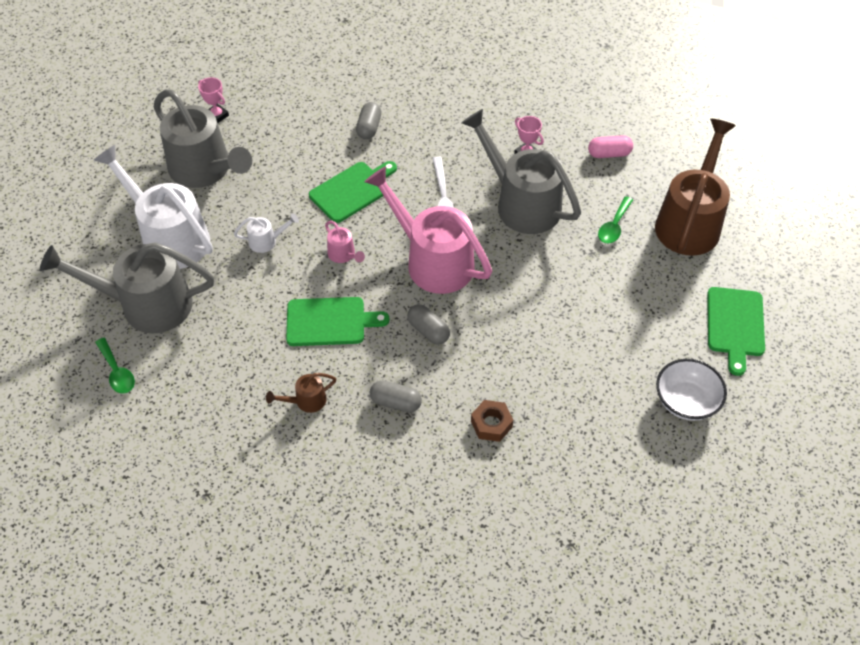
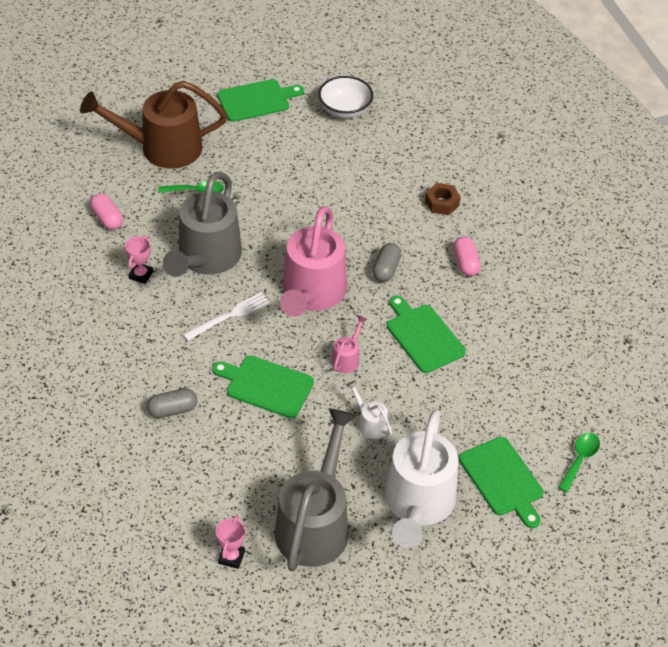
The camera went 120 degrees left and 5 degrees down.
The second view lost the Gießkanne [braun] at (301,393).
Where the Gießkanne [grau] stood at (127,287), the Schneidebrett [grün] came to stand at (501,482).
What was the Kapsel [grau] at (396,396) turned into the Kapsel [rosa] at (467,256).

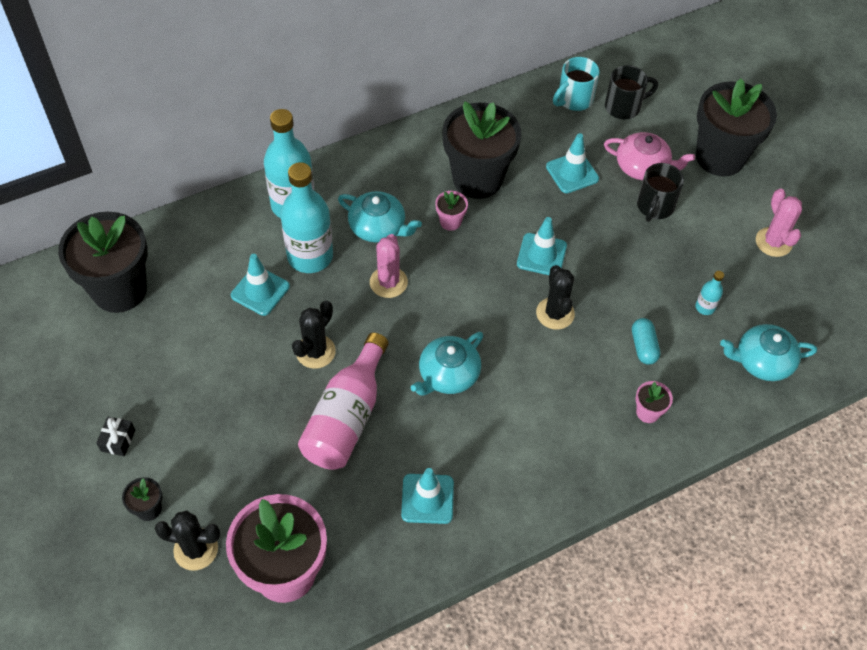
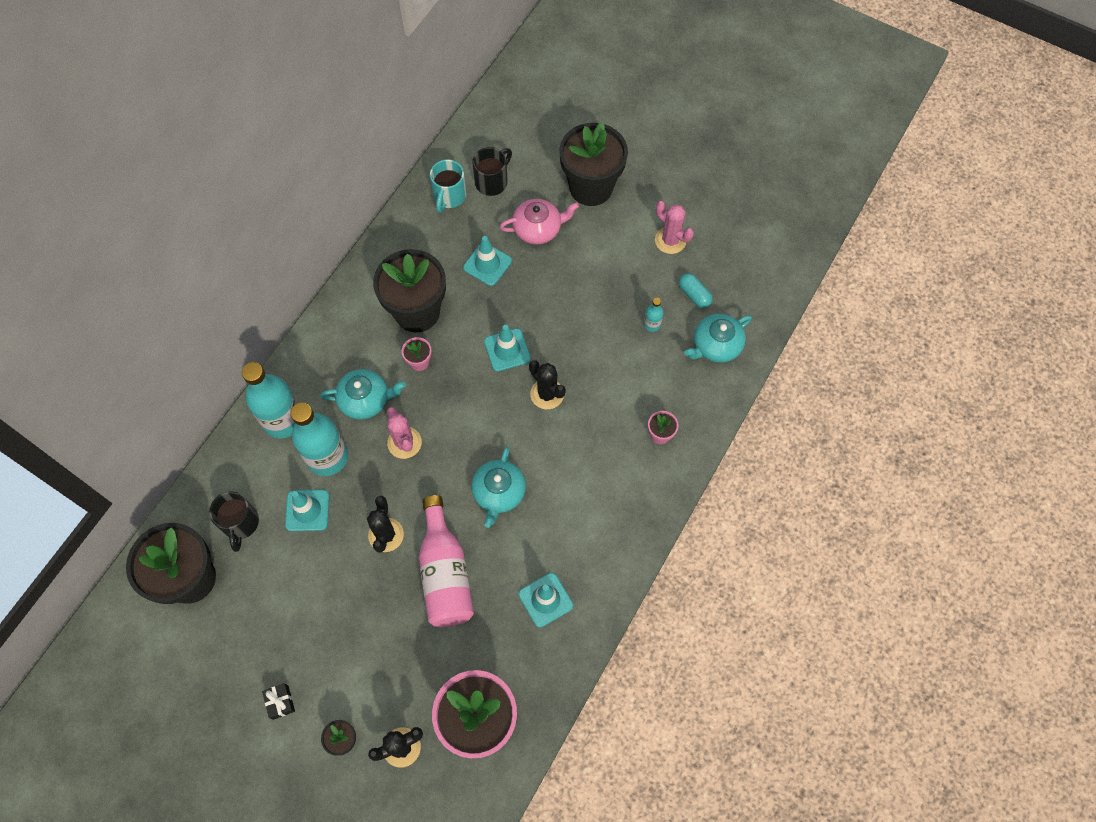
The camera went 30 degrees left and 10 degrees up.
The Kapsel [türkis] ended up elsewhere, having gone from (646,341) to (696,290).
The Tasse [schwarz] ended up elsewhere, having gone from (660,192) to (234,522).

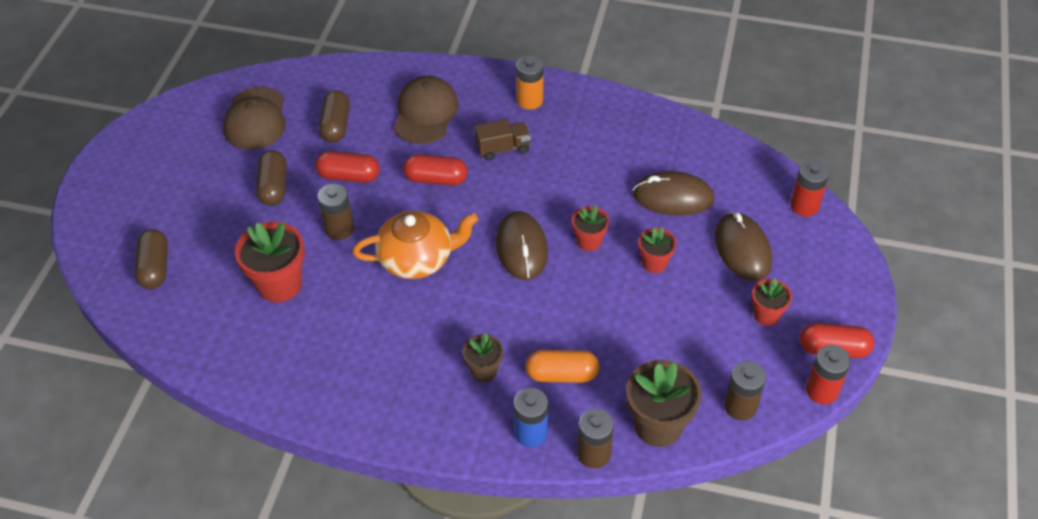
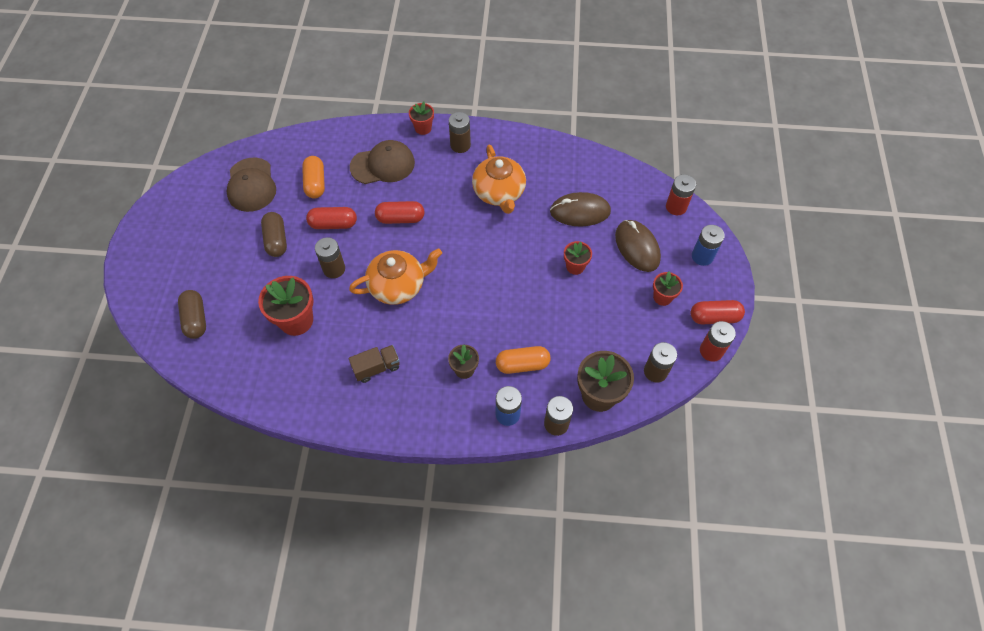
The camera went 10 degrees left and 10 degrees up.
The second view lost the Computermaus [braun] at (522,245).
The second view gained the Teekanne [orange] at (499,179).
The second view gained the Batterie [blau] at (708,245).
The Lastwagen [braun] ended up elsewhere, having gone from (503,139) to (374,364).
The Blumentopf [rot] ended up elsewhere, having gone from (590,228) to (421,118).
What was the Kapsel [braun] at (334,116) turned into the Kapsel [orange] at (313,177).
What was the Batterie [orange] at (530,83) turned into the Batterie [braun] at (460,132).
The Kappe [braun] at (426,110) ended up facing another way, 75 degrees clockwise from before.

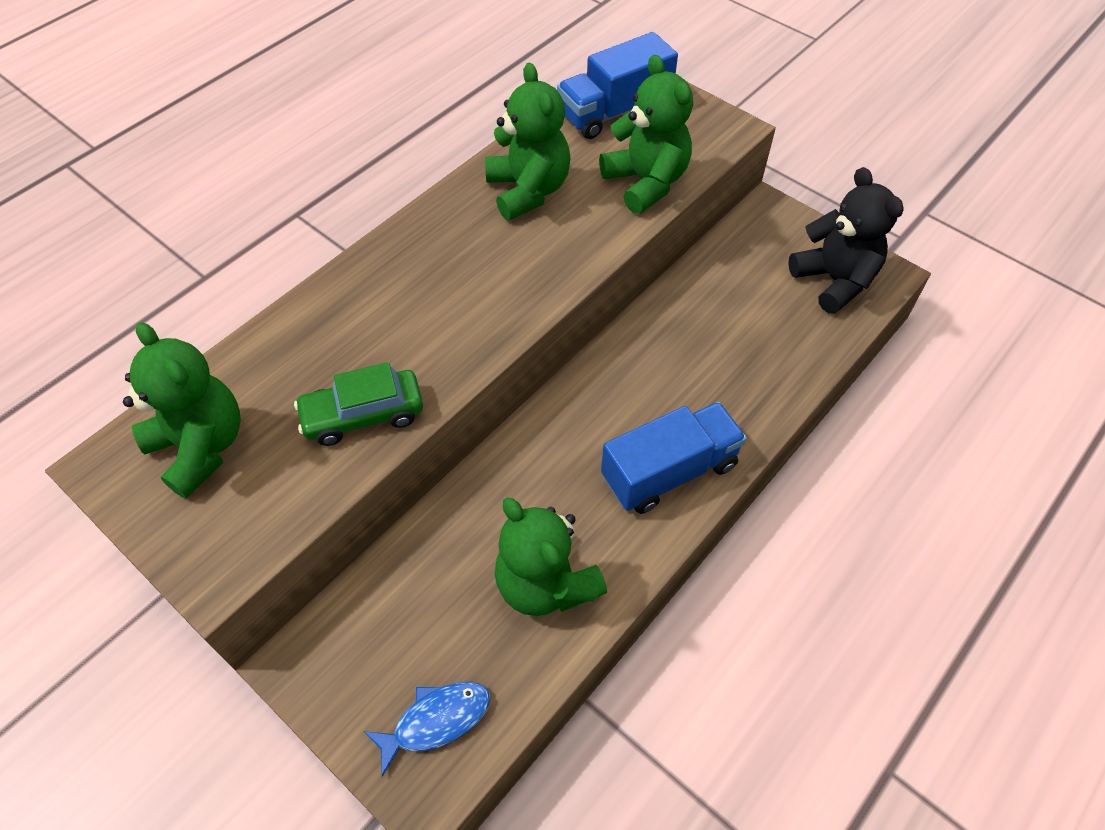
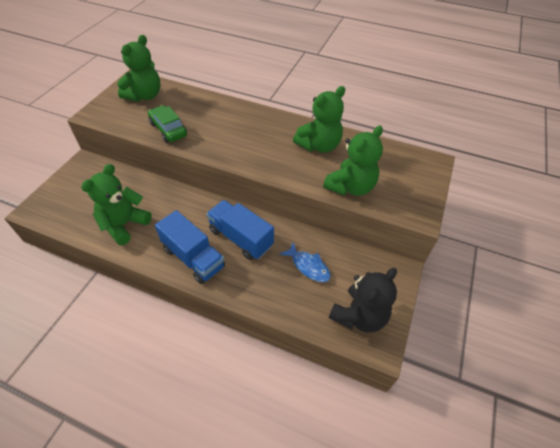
The camera went 70 degrees right and 5 degrees down.
The Fisch [blau] ended up elsewhere, having gone from (426,729) to (305,262).
The Lastwagen [blau] ended up elsewhere, having gone from (617,85) to (240,230).

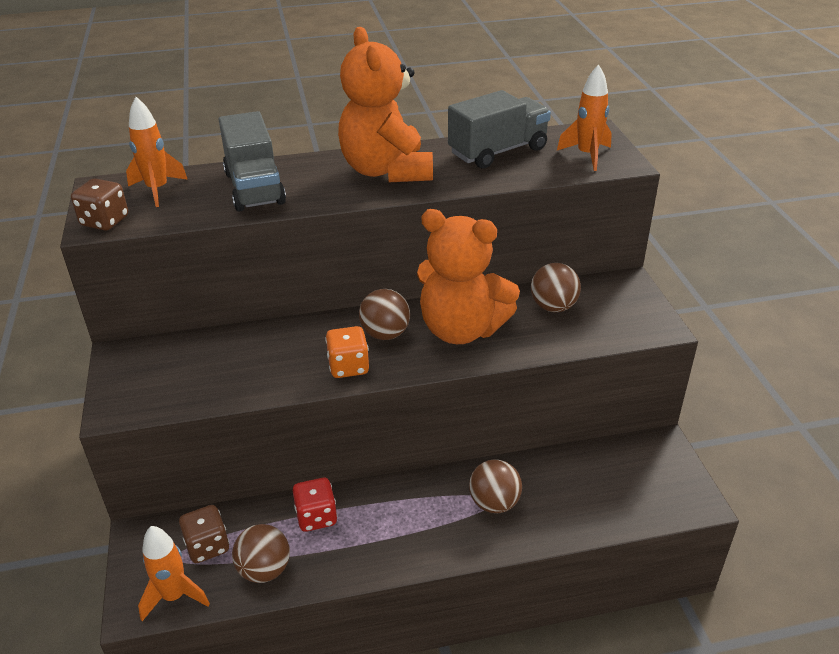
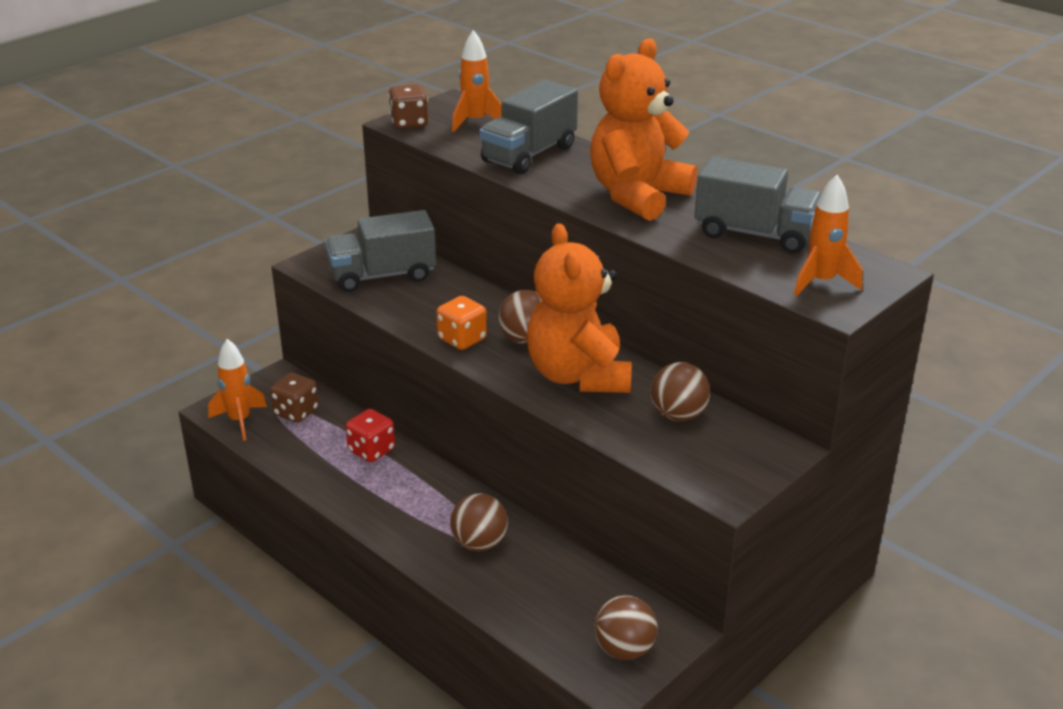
The camera went 55 degrees right and 5 degrees down.
The second view gained the Lastwagen [grau] at (380,251).
The Ball [braun] ended up elsewhere, having gone from (261,553) to (626,627).

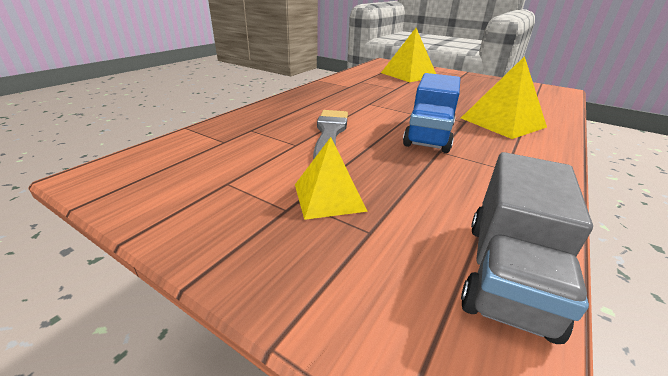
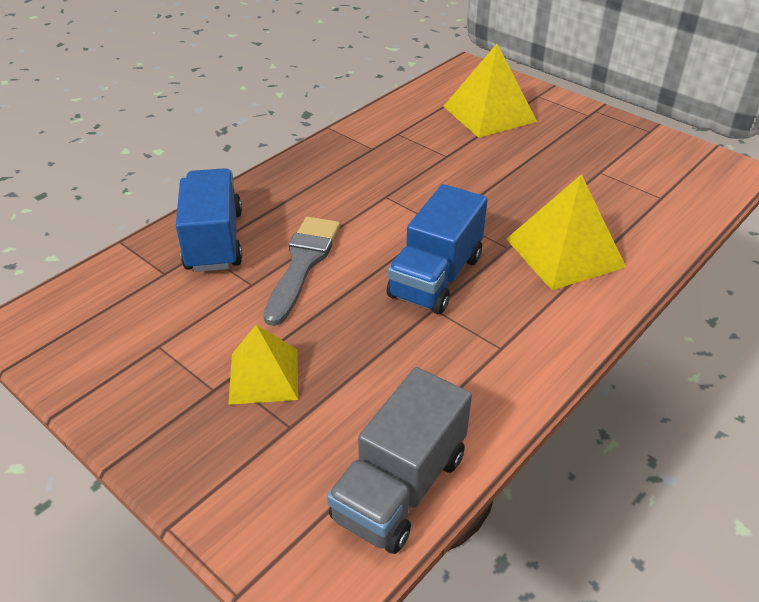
The camera went 10 degrees right and 10 degrees up.
The second view gained the Lastwagen [blau] at (209,220).

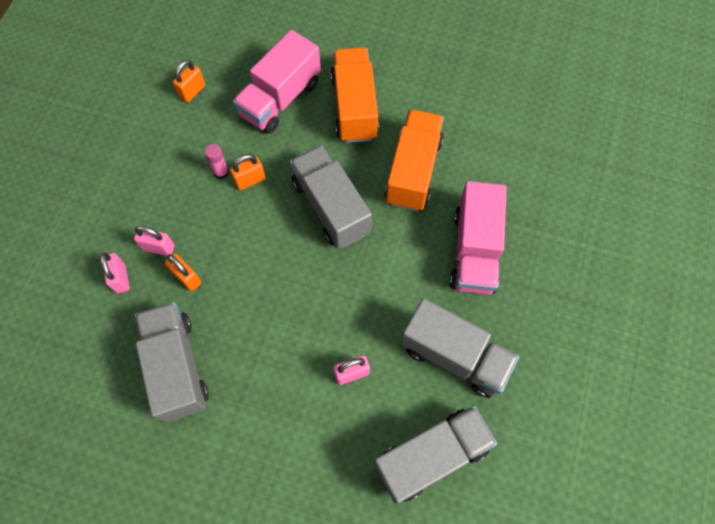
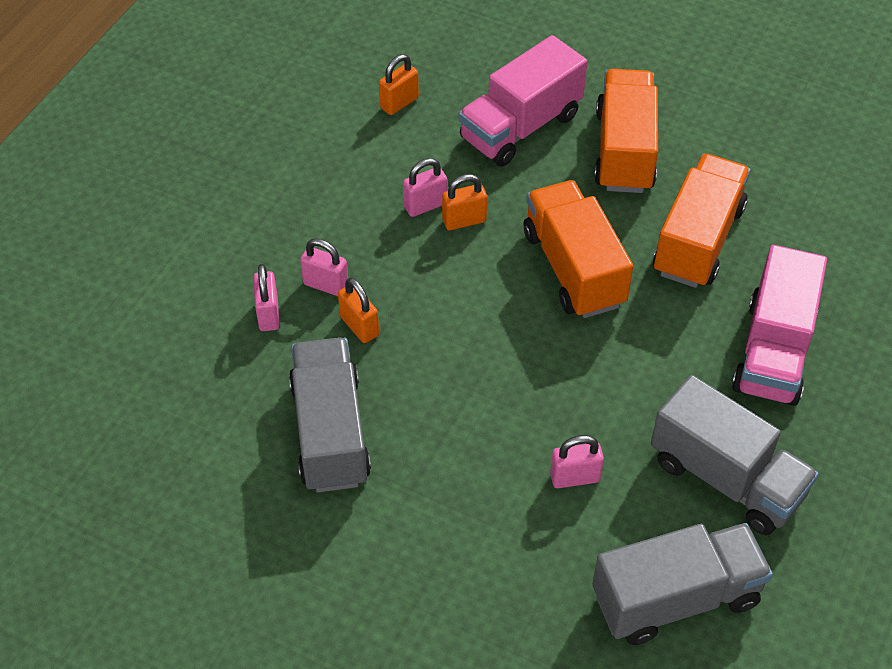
The camera went 10 degrees right and 15 degrees down.
Where the Klebestift [rosa] stood at (217,161), the Vorhängeschloss [rosa] came to stand at (425,187).
What was the Lastwagen [grau] at (331,196) turned into the Lastwagen [orange] at (578,249).

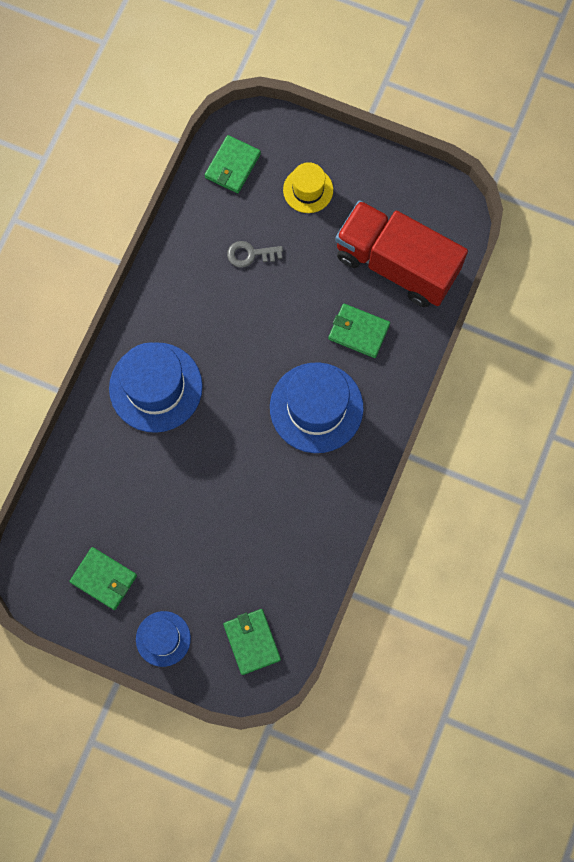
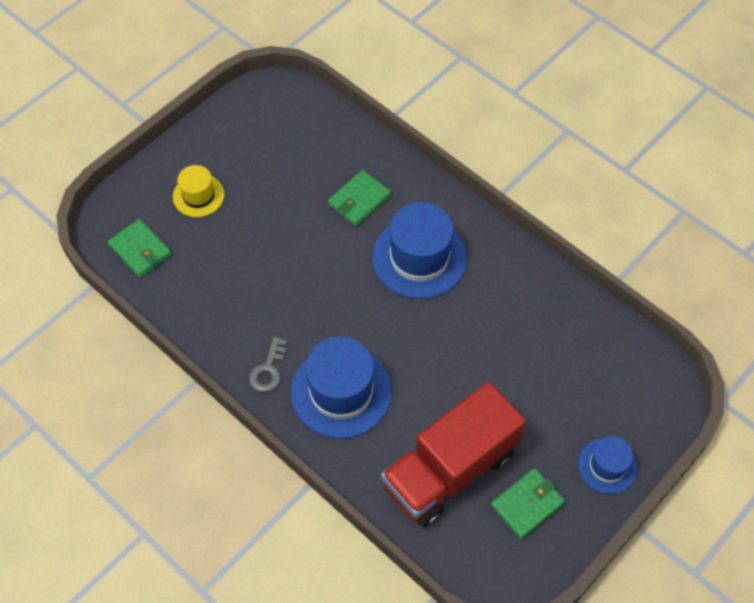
The camera went 70 degrees left and 15 degrees down.
The second view lost the Geldbörse [grün] at (252,642).
The Schlüssel [grau] ended up elsewhere, having gone from (255,254) to (268,364).
The Lastwagen [rot] ended up elsewhere, having gone from (401,253) to (453,454).

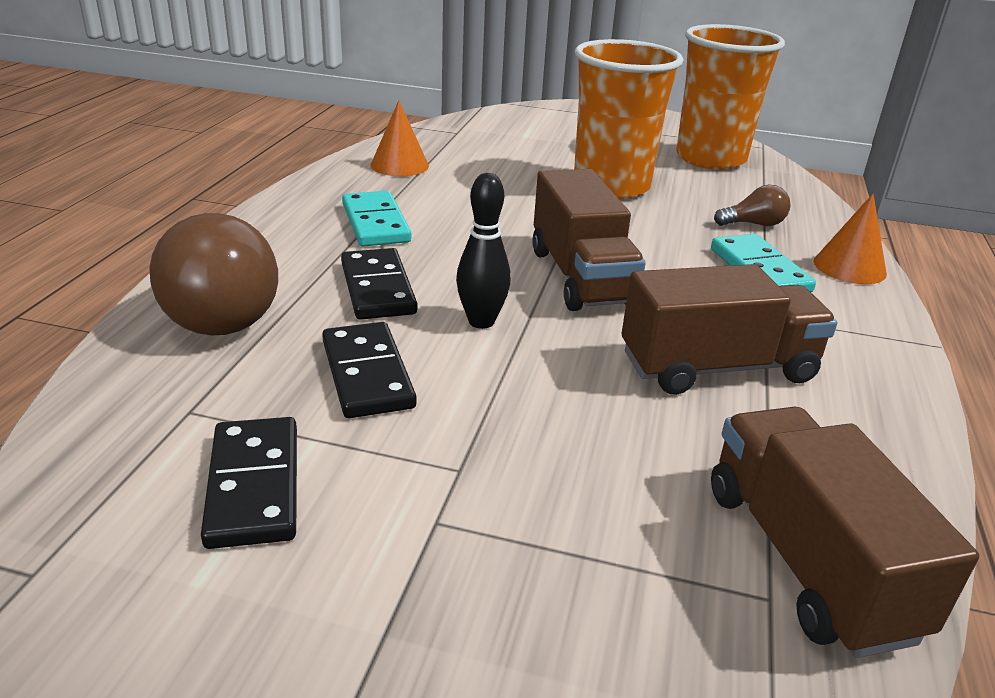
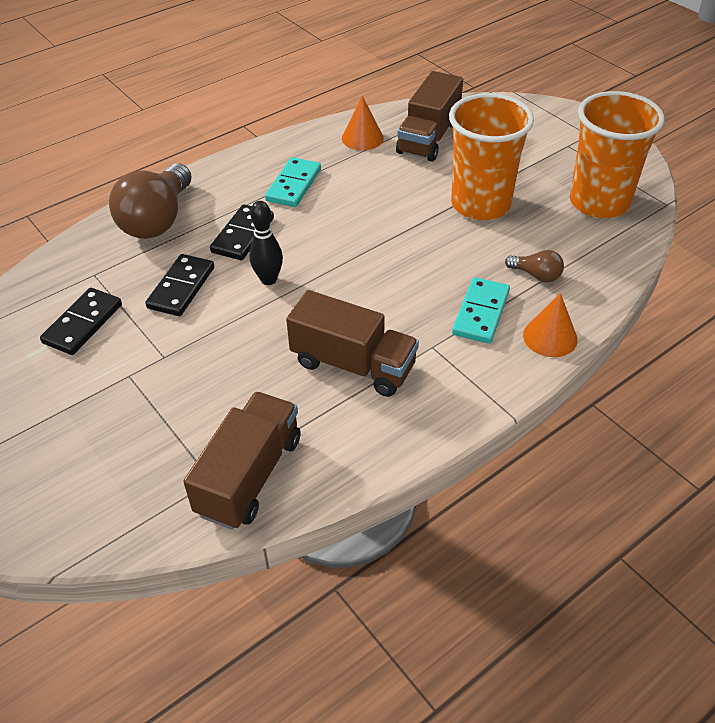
The camera went 40 degrees right and 15 degrees up.
The Lastwagen [braun] ended up elsewhere, having gone from (589,240) to (429,116).

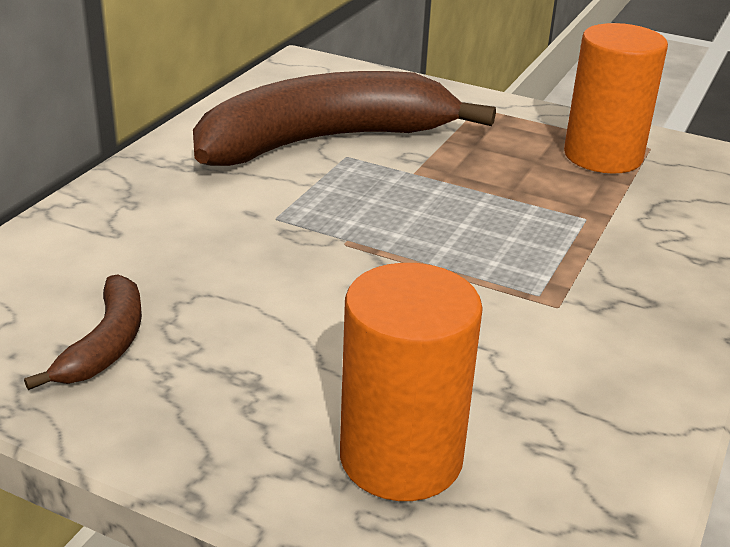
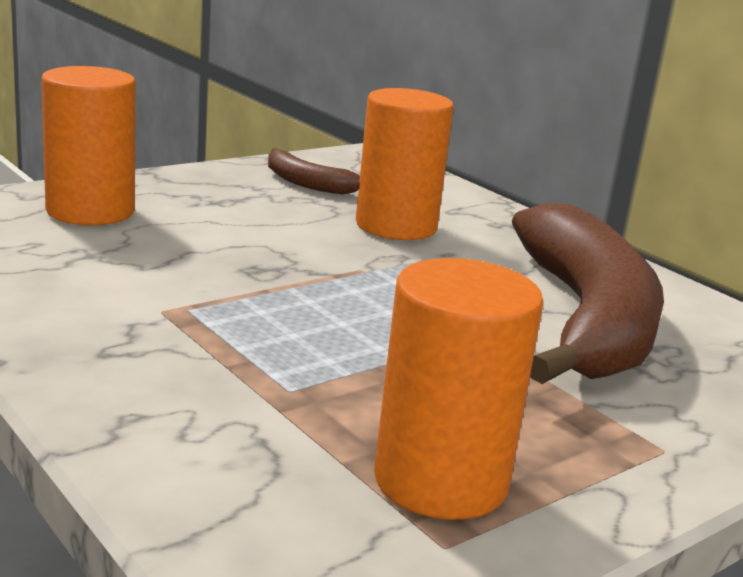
The camera went 115 degrees right and 10 degrees down.
The second view gained the Vollzylinder [orange] at (405,164).

